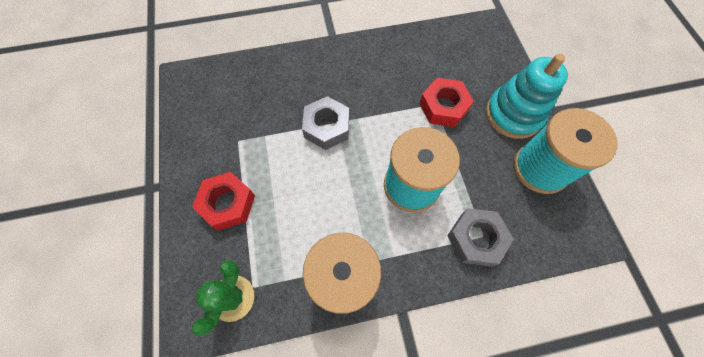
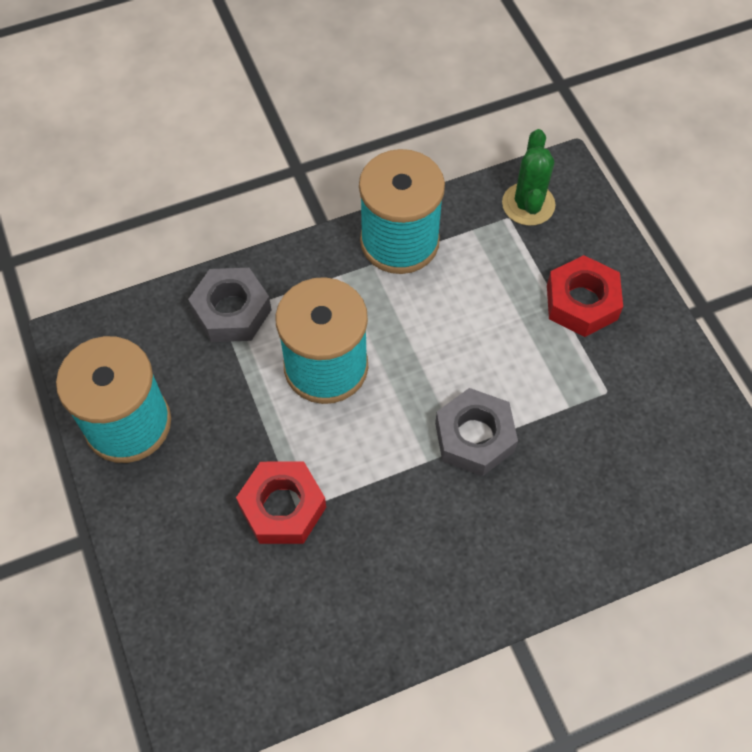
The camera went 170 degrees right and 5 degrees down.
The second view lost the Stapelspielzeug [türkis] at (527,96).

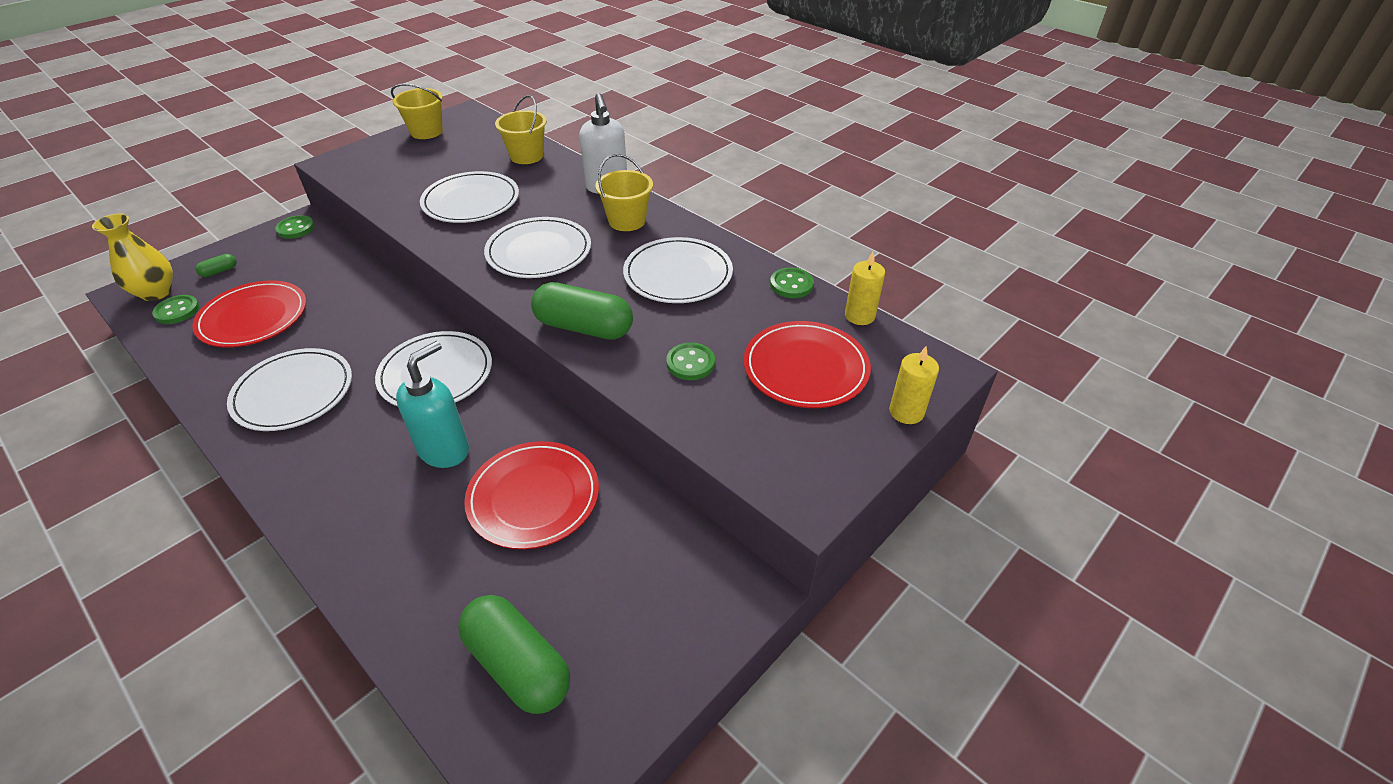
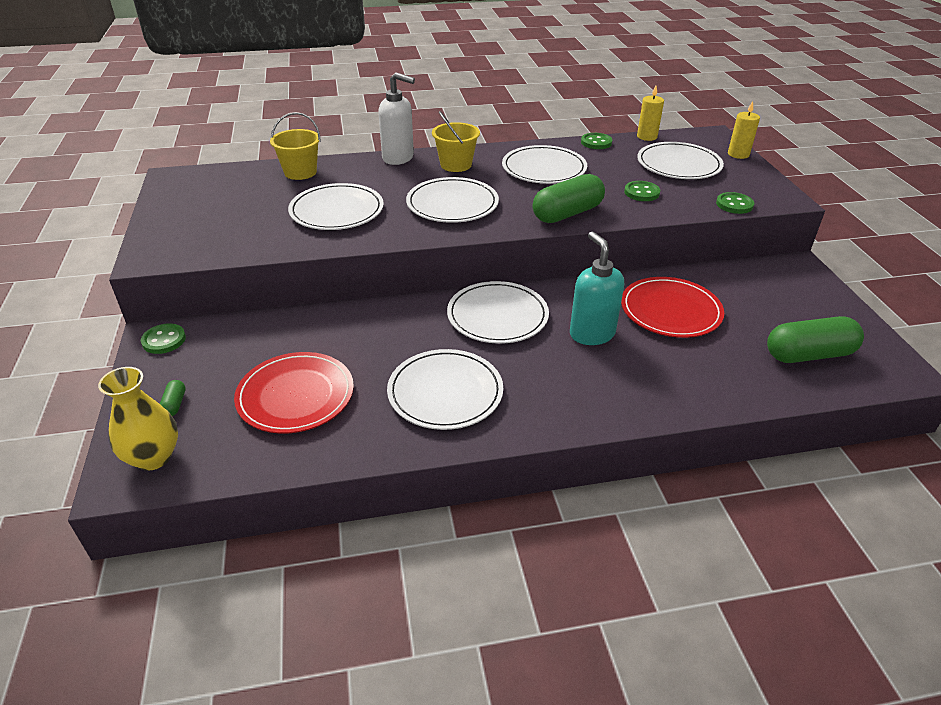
The camera went 55 degrees left and 5 degrees down.
The second view lost the Eimer [gelb] at (417,111).
The Knopf [grün] ended up elsewhere, having gone from (176,309) to (735,203).
What was the Teller [rot] at (807,364) turned into the Teller [weiß] at (680,160).

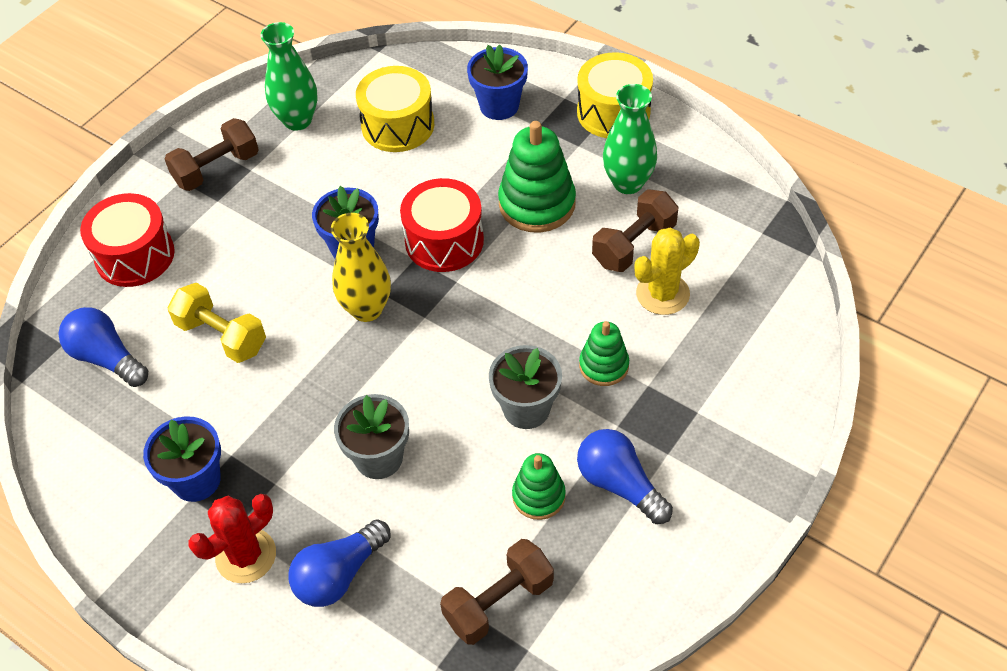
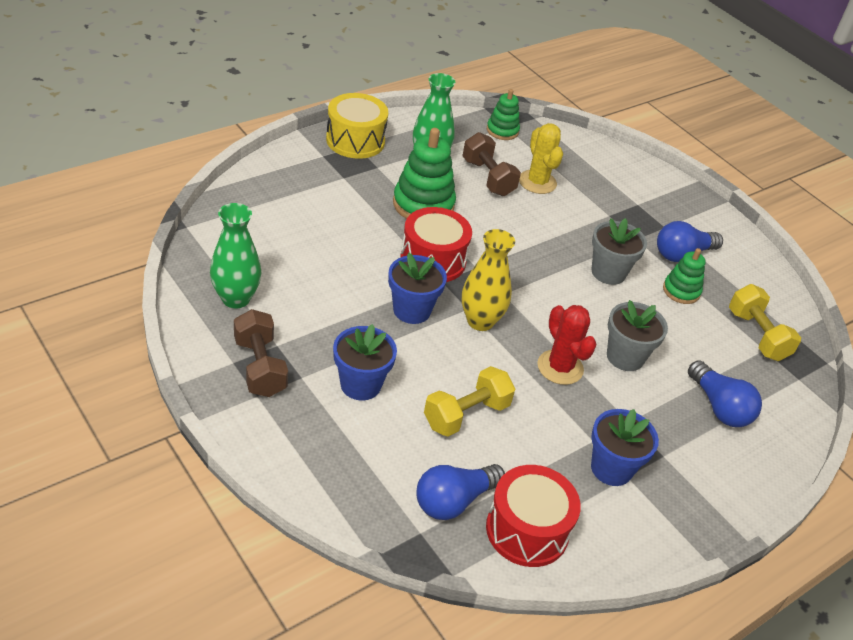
The camera went 80 degrees left and 10 degrees down.
The second view lost the Trommel [gelb] at (395,109).
The Trommel [rot] ended up elsewhere, having gone from (127,240) to (533,516).
The Kaktus [rot] ended up elsewhere, having gone from (232,538) to (566,345).
The Blumentopf [blau] ended up elsewhere, having gone from (497,82) to (365,362).
The Stapelspielzeug [grün] ended up elsewhere, having gone from (604,353) to (503,114).
What was the Hantel [braun] at (497,592) turned into the Hantel [gelb] at (765,322).

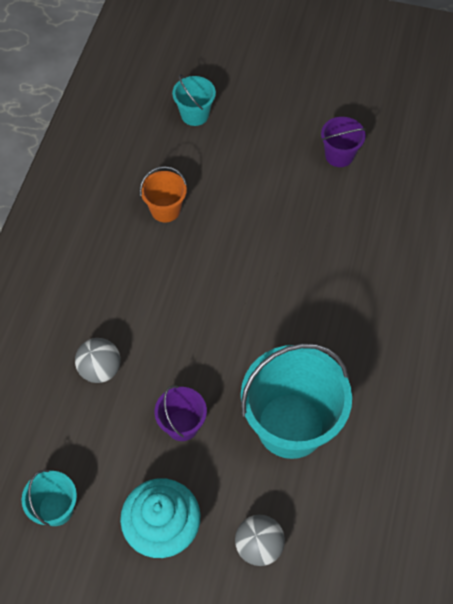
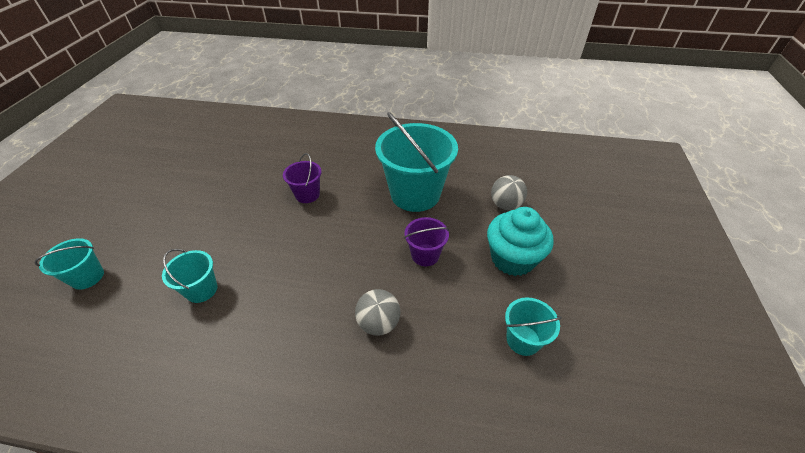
The camera went 95 degrees left and 15 degrees down.
The Eimer [lila] ended up elsewhere, having gone from (343,142) to (302,178).
What was the Eimer [orange] at (163,194) turned into the Eimer [türkis] at (189,276).

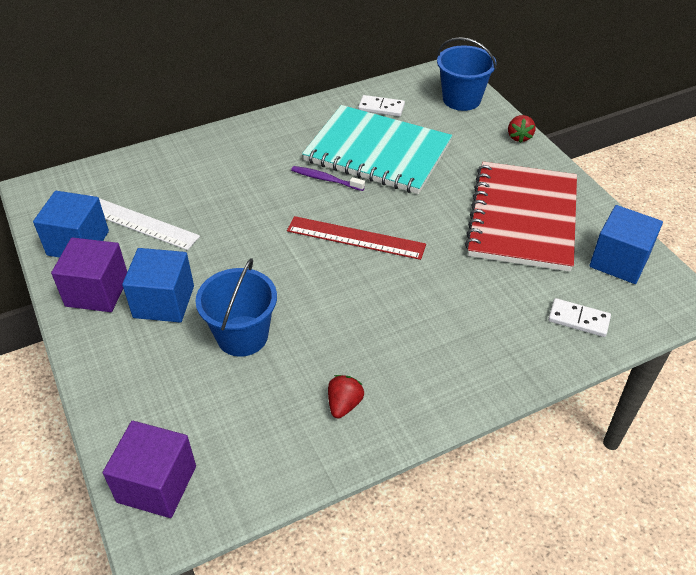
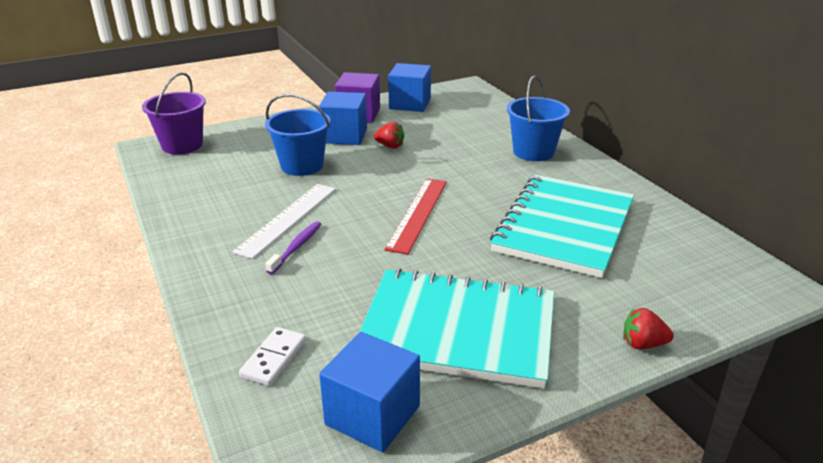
The camera went 90 degrees right and 15 degrees down.
The second view lost the Dominostein [weiß] at (381,106).
The Lineal [weiß] ended up elsewhere, having gone from (144,222) to (284,221).
The Zahnbürste [lila] ended up elsewhere, having gone from (328,178) to (293,247).
The Erdbeere [rot] ended up elsewhere, having gone from (346,396) to (389,134).
The Eimer [blau] ended up elsewhere, having gone from (466,74) to (538,118).
Where the Kubus [lila] stood at (149,469), the Eimer [lila] came to stand at (174,113).
What was the Notizbuch [rot] at (521,217) turned into the Notizbuch [türkis] at (457,328).

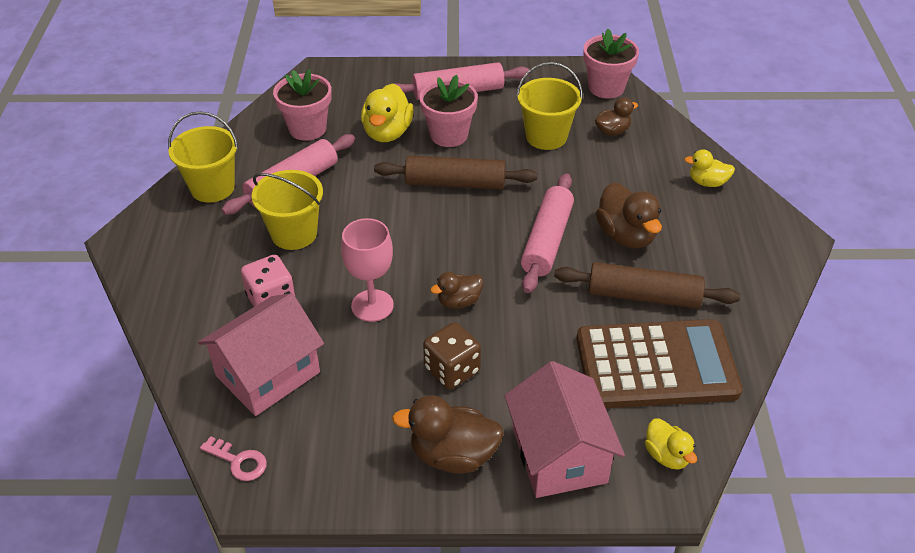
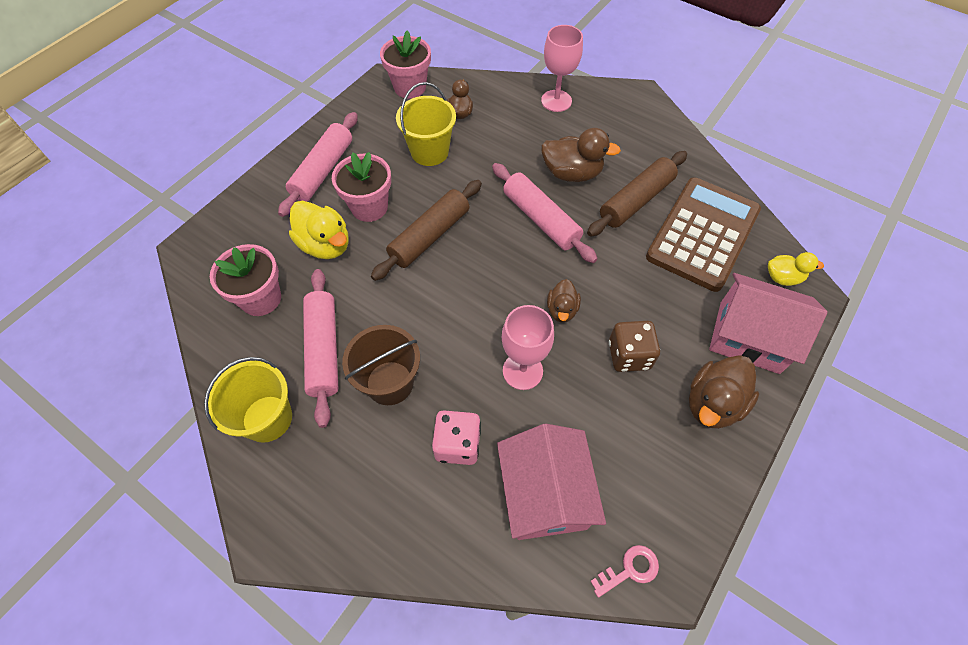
The camera went 55 degrees left and 15 degrees up.
Where the Ente [gelb] stood at (709,168), the Kelch [rosa] came to stand at (562,68).
What was the Eimer [gelb] at (287,210) turned into the Eimer [braun] at (381,365).

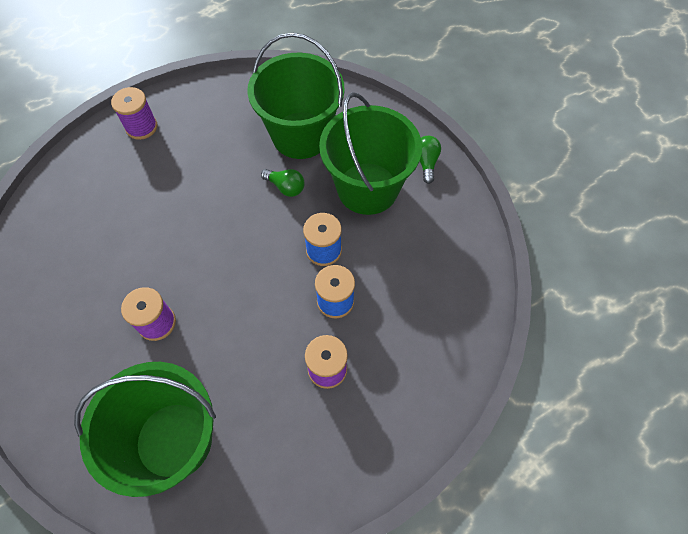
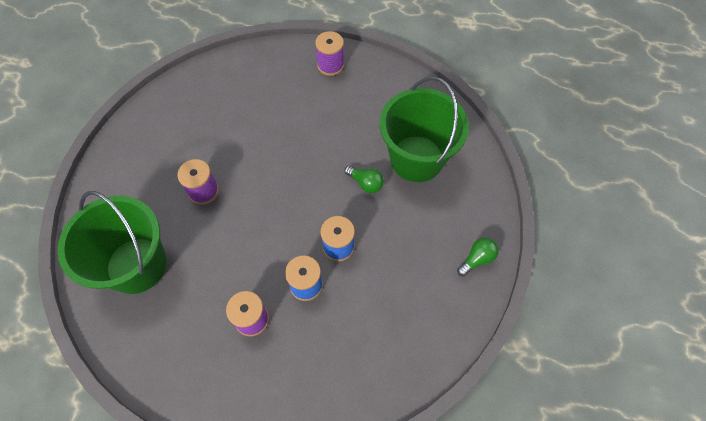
The camera went 50 degrees right and 0 degrees up.
The second view lost the Eimer [grün] at (370,153).
The Glühbirne [grün] at (283,183) ended up facing another way, 45 degrees counterclockwise from before.

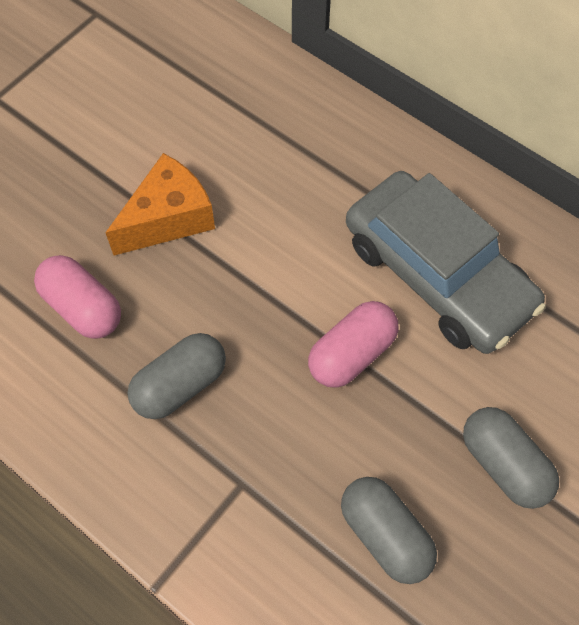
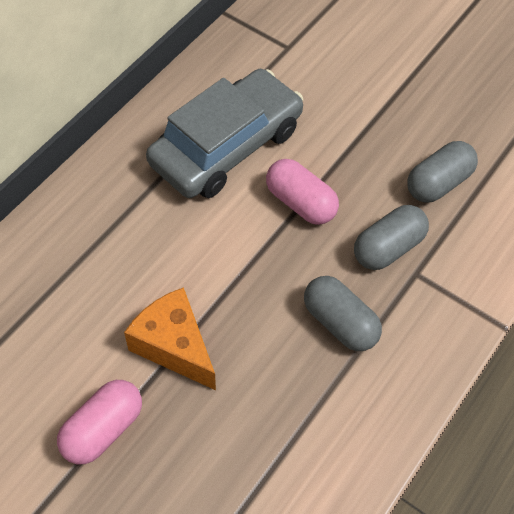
The camera went 95 degrees left and 5 degrees down.
The Kapsel [rosa] ended up elsewhere, having gone from (77,297) to (99,422).
The Kapsel [grau] ended up elsewhere, having gone from (511,458) to (391,237).

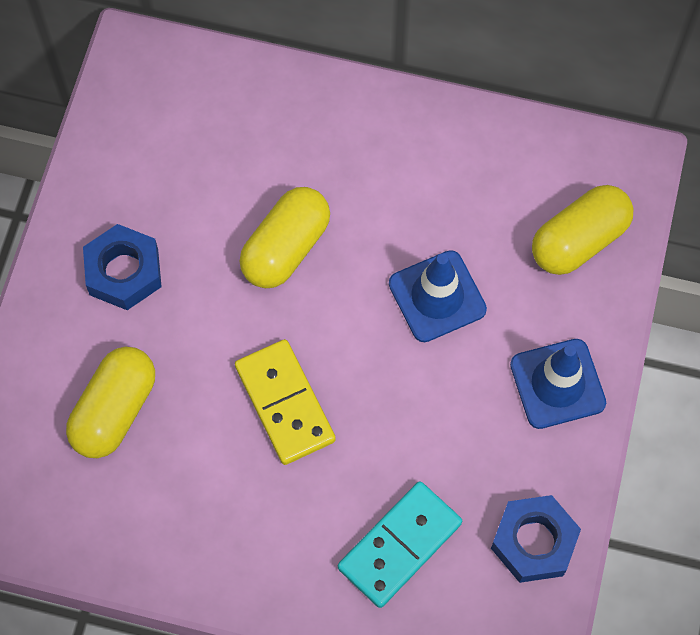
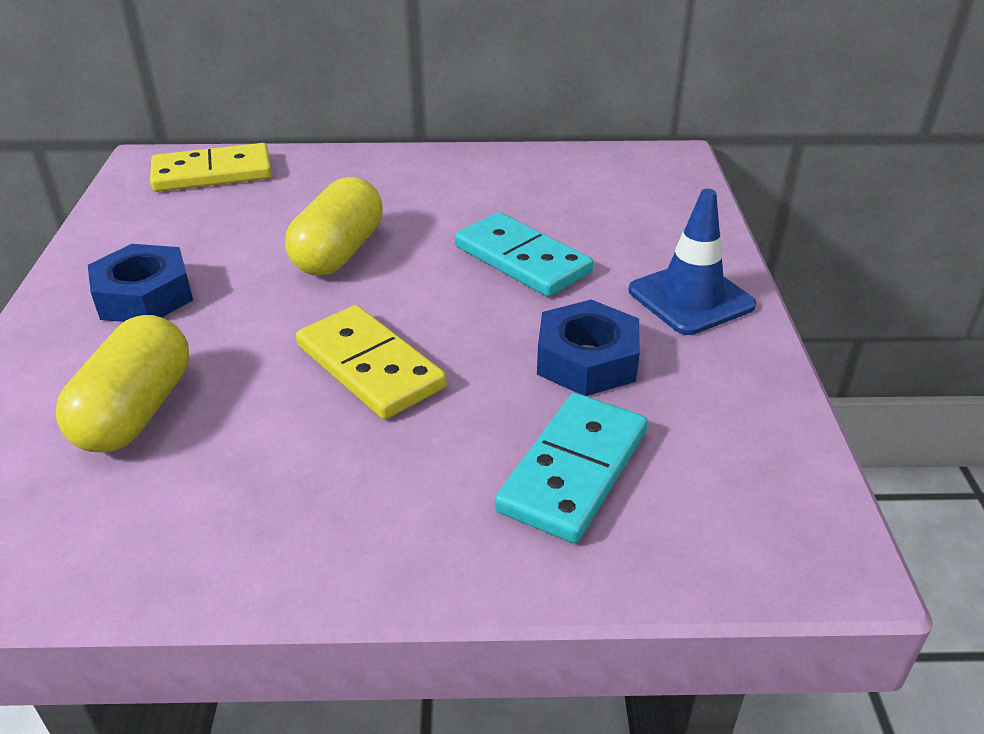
The camera went 15 degrees left and 30 degrees down.
The second view lost the Kapsel [gelb] at (583,230).
The second view gained the Dominostein [gelb] at (211,167).
The Sechskantmutter [blau] ended up elsewhere, having gone from (536,539) to (588,348).
Where the Leitkegel [blau] stood at (438,296), the Dominostein [türkis] came to stand at (524,254).

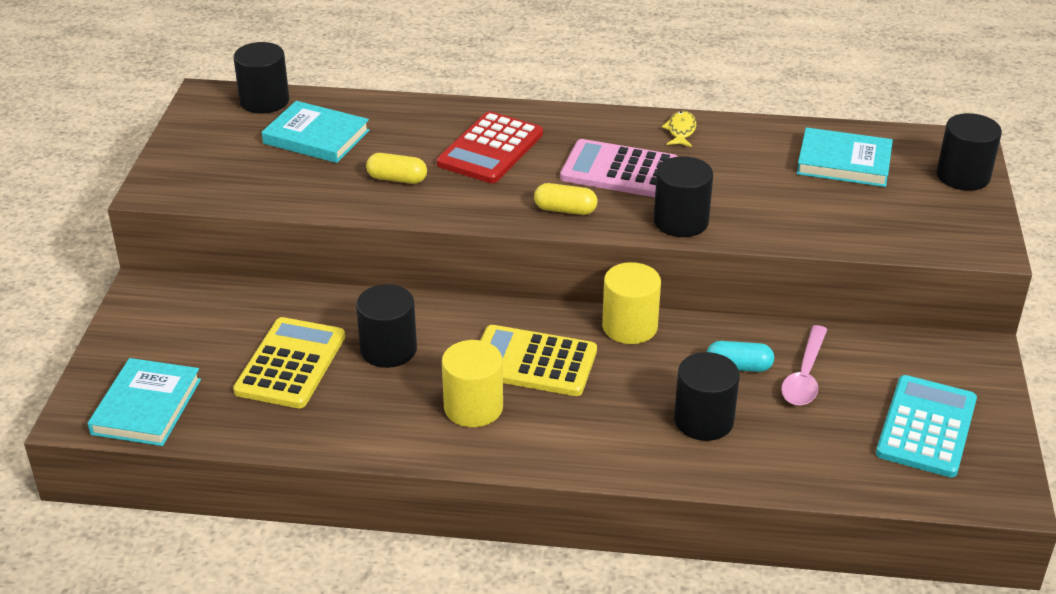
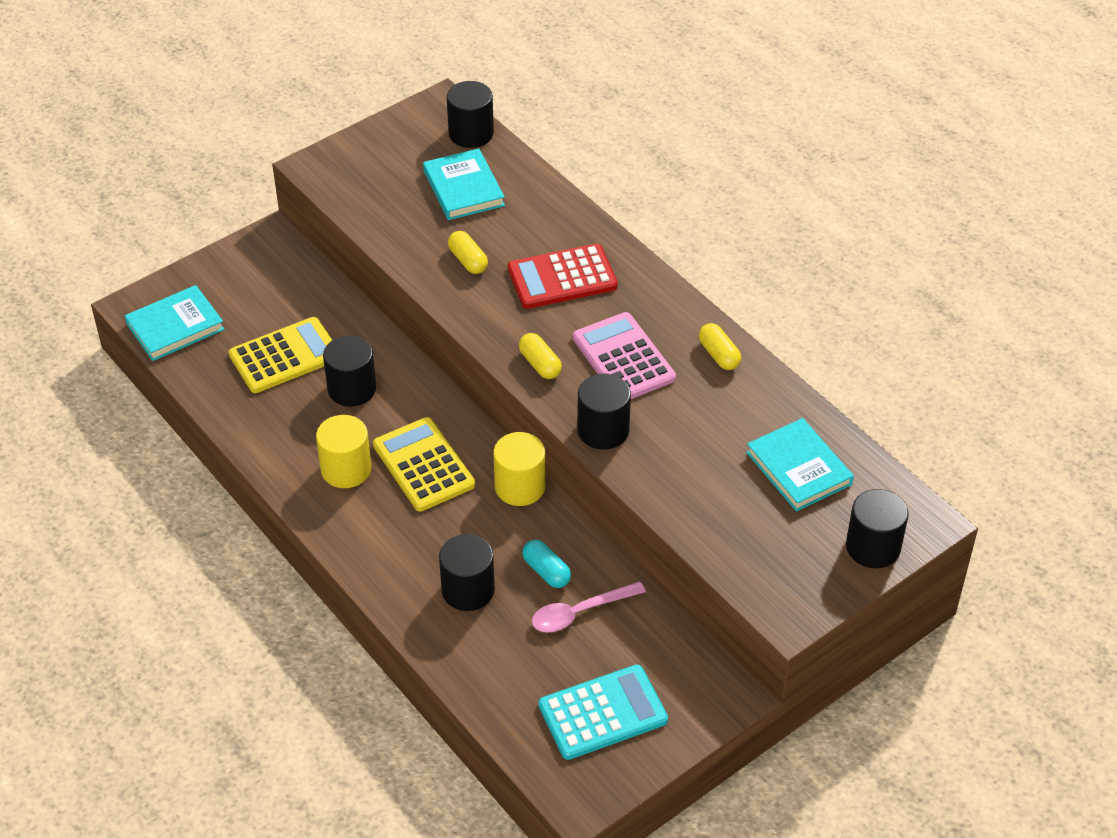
The camera went 45 degrees right and 10 degrees up.
Where the Fisch [gelb] stood at (679,129), the Kapsel [gelb] came to stand at (720,346).

